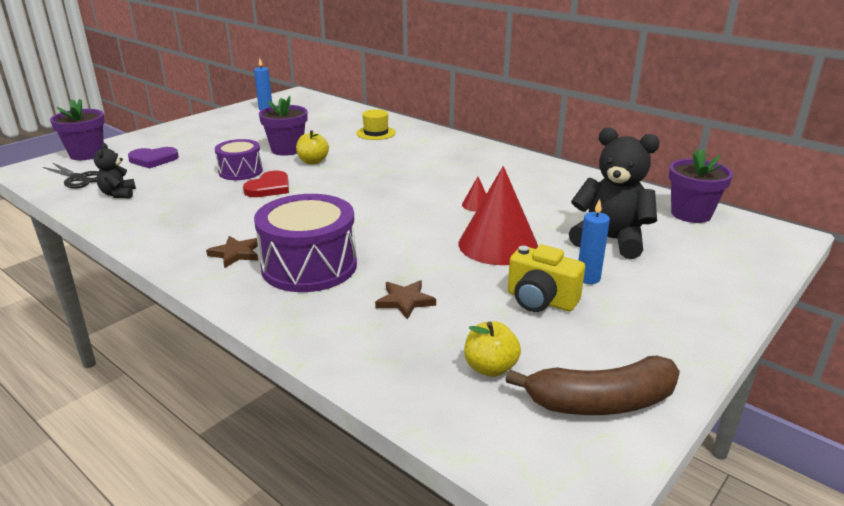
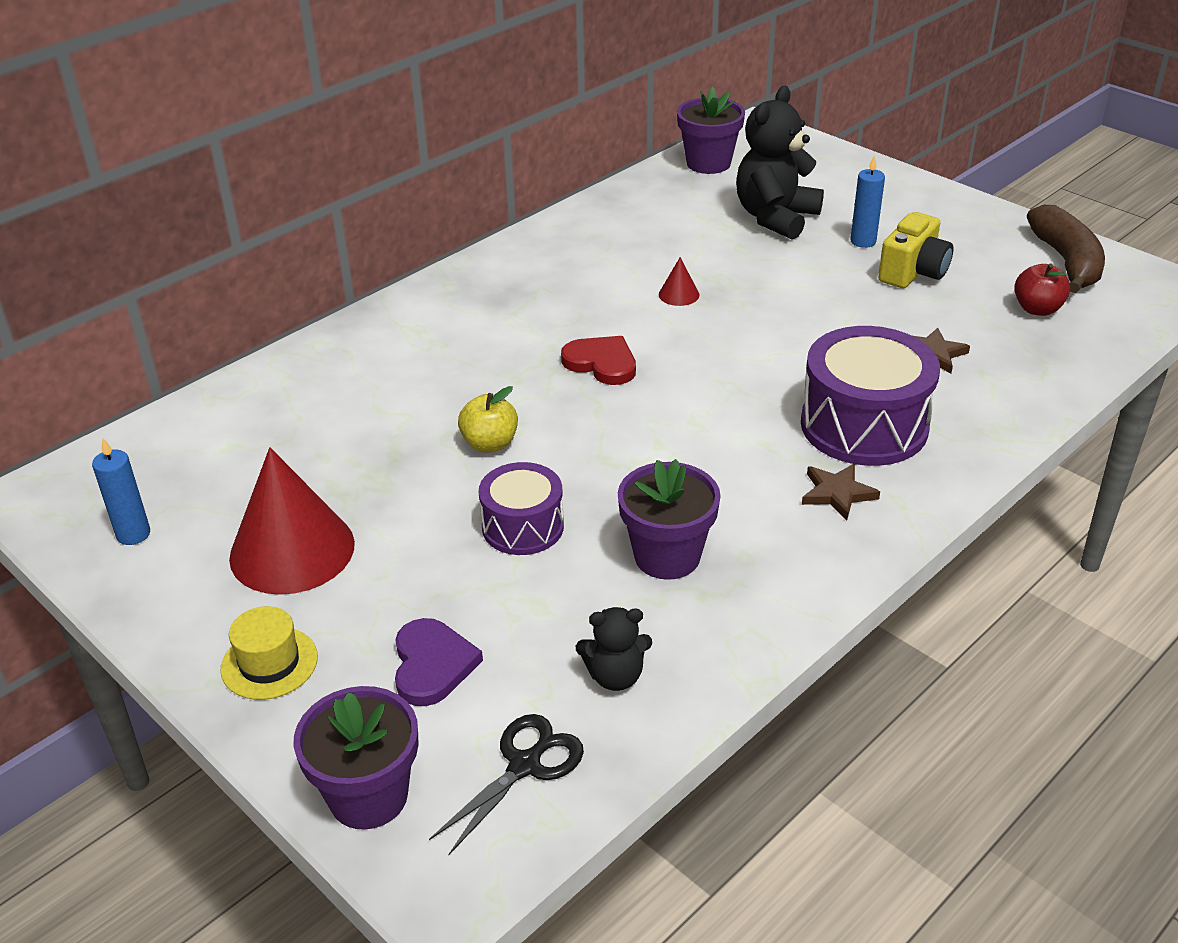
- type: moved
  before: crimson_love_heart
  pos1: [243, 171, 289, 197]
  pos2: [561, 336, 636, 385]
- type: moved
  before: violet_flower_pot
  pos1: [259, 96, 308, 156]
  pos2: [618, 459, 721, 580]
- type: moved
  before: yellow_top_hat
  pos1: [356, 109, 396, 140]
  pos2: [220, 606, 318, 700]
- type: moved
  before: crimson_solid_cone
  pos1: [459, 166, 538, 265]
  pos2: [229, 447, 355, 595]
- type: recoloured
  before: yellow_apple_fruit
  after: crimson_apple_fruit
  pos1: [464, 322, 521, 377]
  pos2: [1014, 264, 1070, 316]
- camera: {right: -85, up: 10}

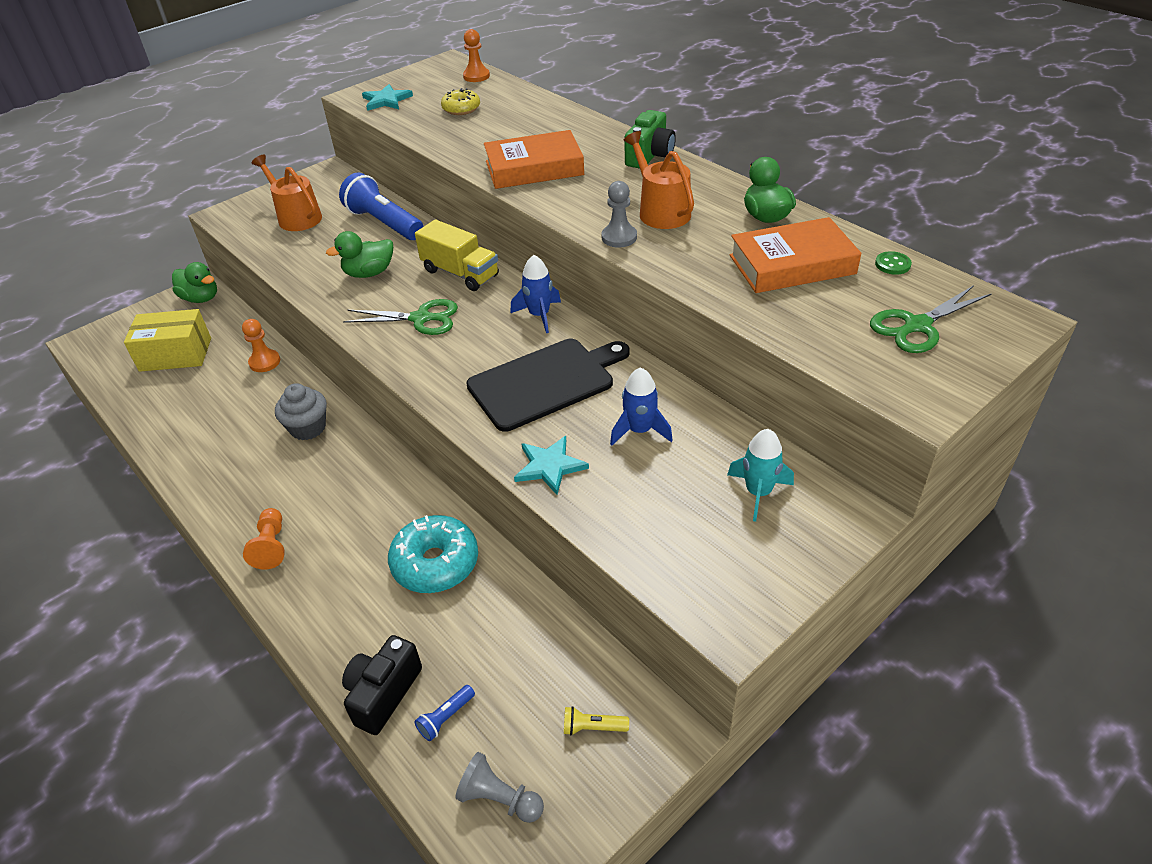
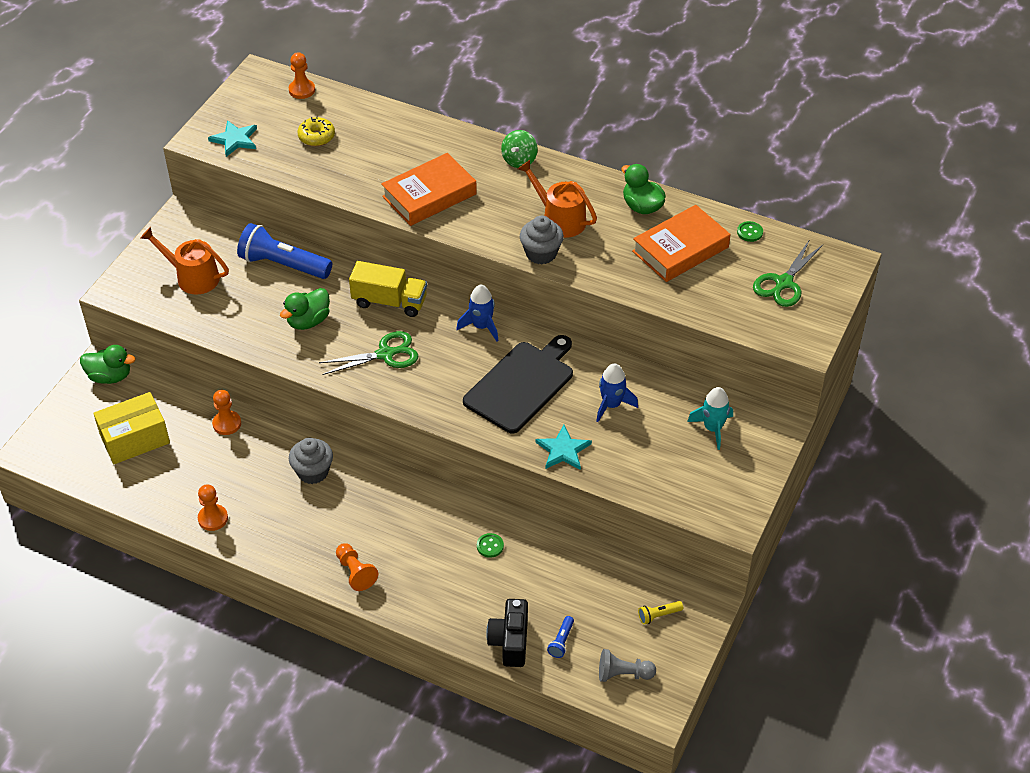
- type: added
  after: orange-coloured_pawn
  pos2: [198, 485, 228, 531]
- type: replaced
  before: teal_donut
  after: leaf-green_shirt_button
  pos1: [388, 515, 478, 593]
  pos2: [477, 533, 504, 558]
- type: replaced
  before: grey_pawn
  after: grey_muffin
  pos1: [602, 181, 637, 247]
  pos2: [520, 216, 564, 264]
- type: replaced
  before: leaf-green_camera
  after: leaf-green_toy_top
  pos1: [625, 110, 676, 168]
  pos2: [501, 130, 538, 168]
- camera: {right: -25, up: 5}

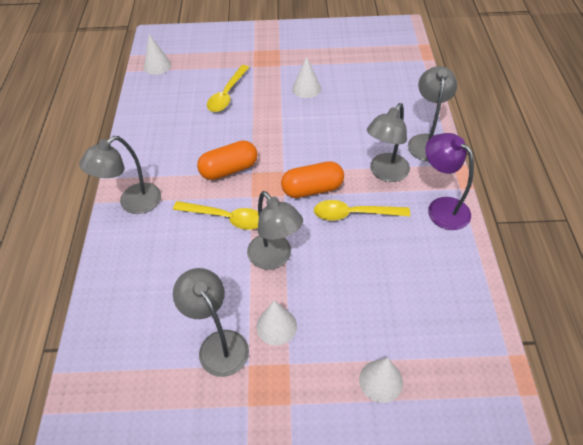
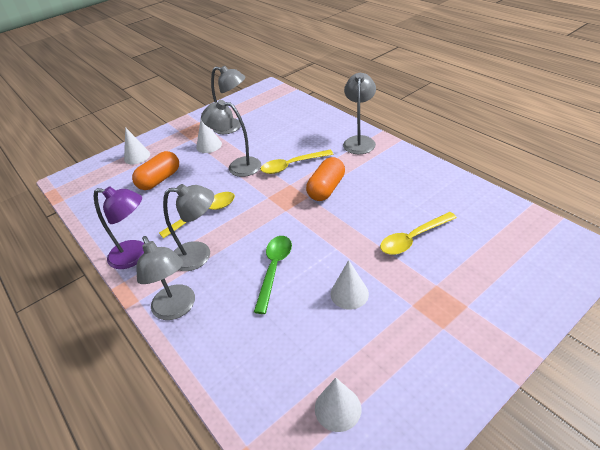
- type: added
  after: leaf-green_spoon
  pos2: [254, 236, 292, 314]
- type: moved
  before: pure_white_solid_cone
  pos1: [144, 34, 171, 75]
  pos2: [315, 378, 361, 432]
- type: moved
  before: orange-coloured_pill_shape
  pos1: [281, 161, 344, 198]
  pos2: [132, 151, 179, 190]
- type: turned
  before: yellow_spoon
  pos1: [207, 65, 250, 112]
  pos2: [380, 212, 457, 255]
  turn: -105
- type: turned
  before: grey_lamp
  pos1: [367, 103, 410, 182]
  pos2: [163, 184, 214, 271]
  turn: 90
- camera: {right: 145, up: -10}

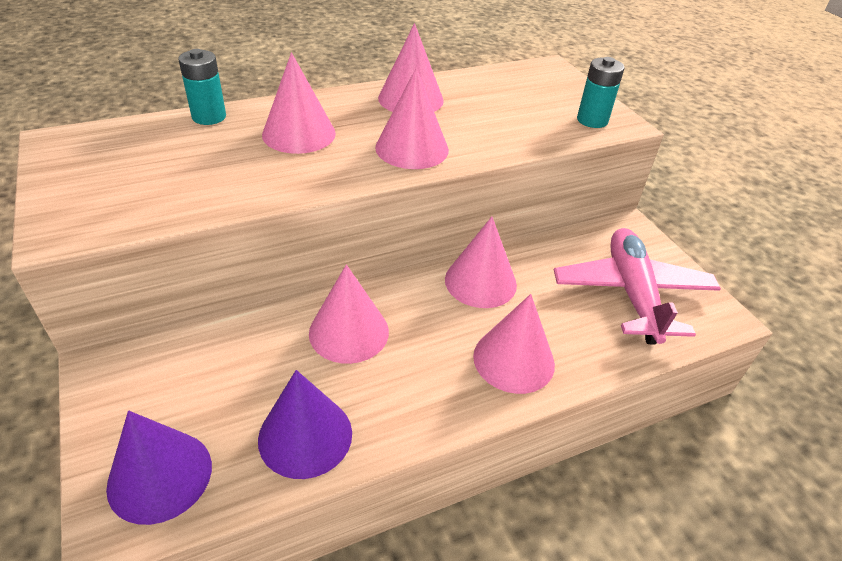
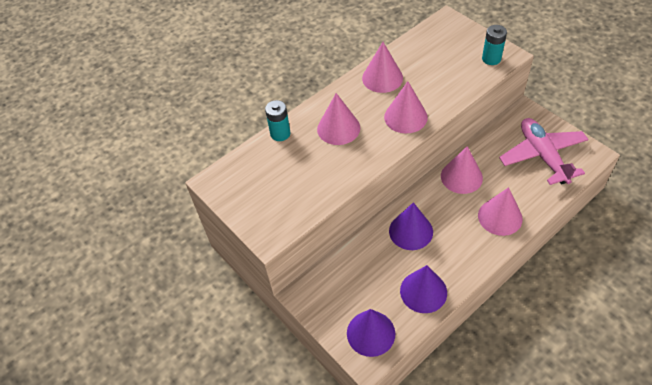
- type: recoloured
  before: rosy_solid_cone
  after: violet_solid_cone
  pos1: [309, 265, 389, 364]
  pos2: [389, 202, 433, 250]
- camera: {right: -10, up: 10}

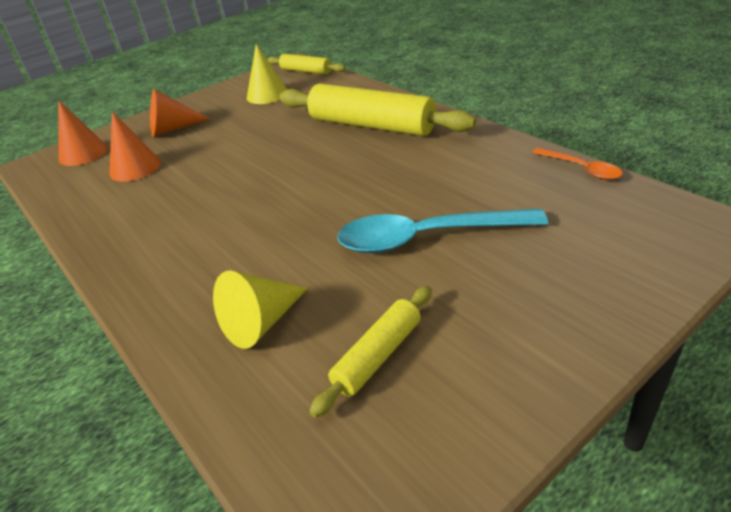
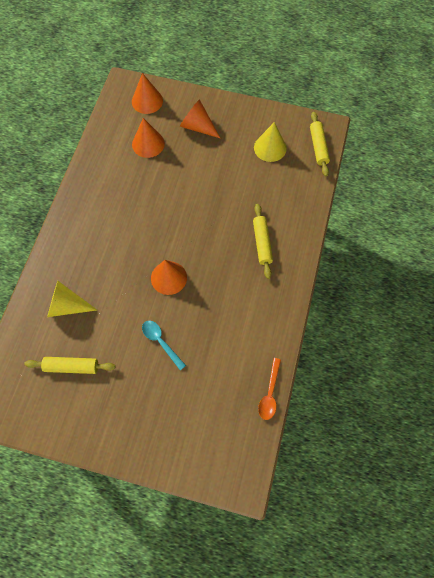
- type: added
  after: orange-coloured_solid_cone
  pos2: [151, 260, 187, 295]
- type: resized
  before: yellow_pastry_roller
  pos1: [279, 84, 476, 136]
  pos2: [253, 204, 273, 279]
  scale: 0.53
- type: resized
  before: teal_spoon
  pos1: [337, 209, 548, 253]
  pos2: [142, 321, 186, 370]
  scale: 0.52
- camera: {right: 50, up: 30}

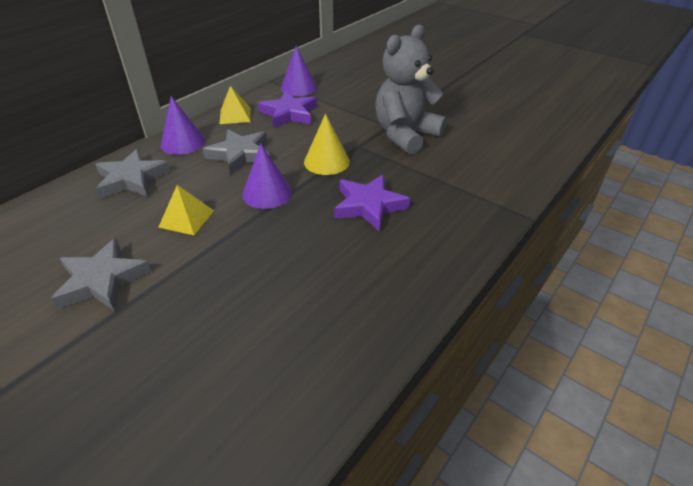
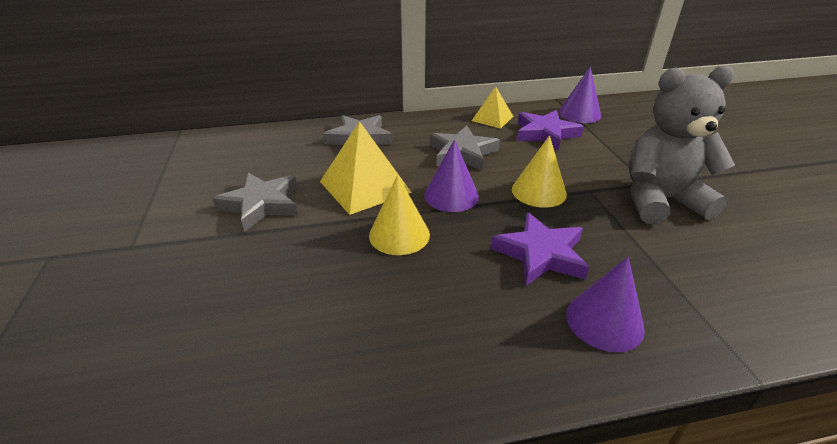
- type: added
  after: yellow_solid_cone
  pos2: [369, 175, 430, 255]
- type: moved
  before: violet_solid_cone
  pos1: [161, 96, 205, 155]
  pos2: [566, 257, 645, 352]
- type: resized
  before: yellow_pyramid
  pos1: [158, 185, 214, 235]
  pos2: [320, 121, 412, 215]
  scale: 1.69
- camera: {right: 40, up: -5}

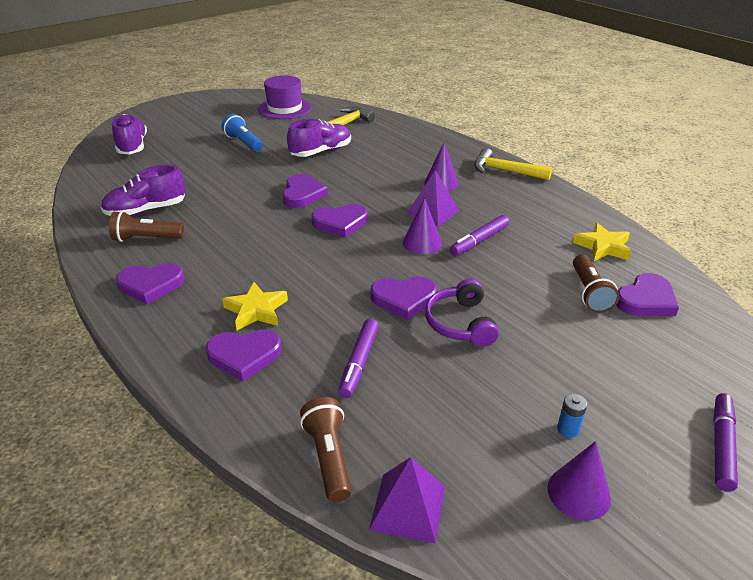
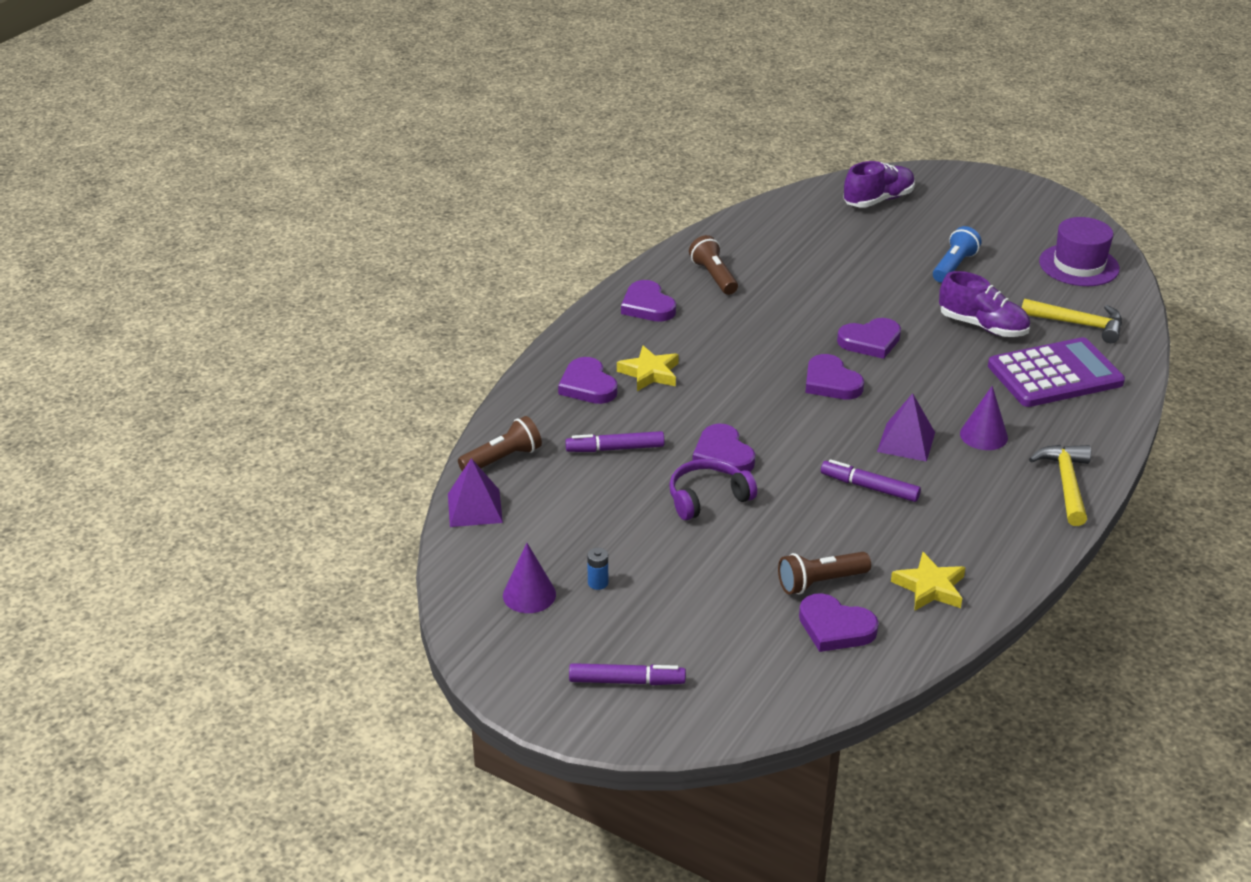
- type: removed
  before: violet_sneaker
  pos1: [101, 165, 185, 216]
- type: removed
  before: violet_solid_cone
  pos1: [403, 198, 442, 254]
- type: added
  after: violet_pocket_calculator
  pos2: [988, 337, 1125, 407]
- camera: {right: 70, up: 0}

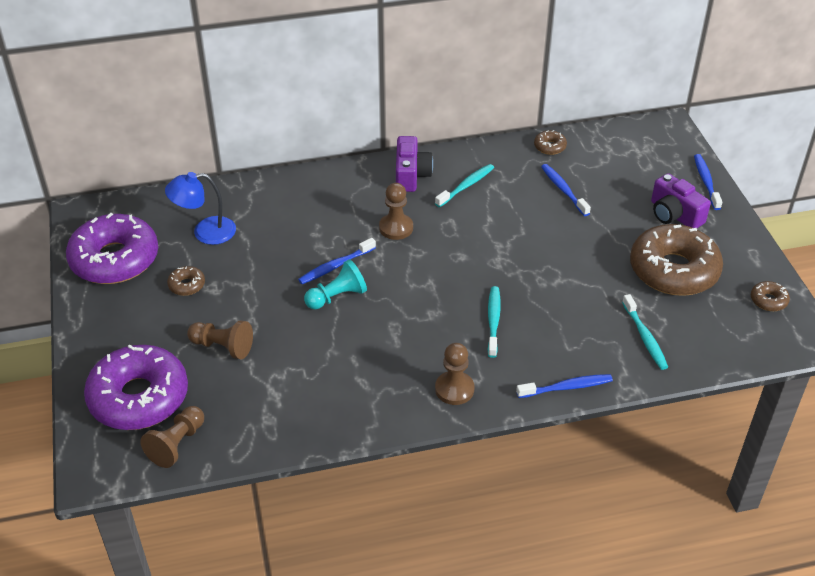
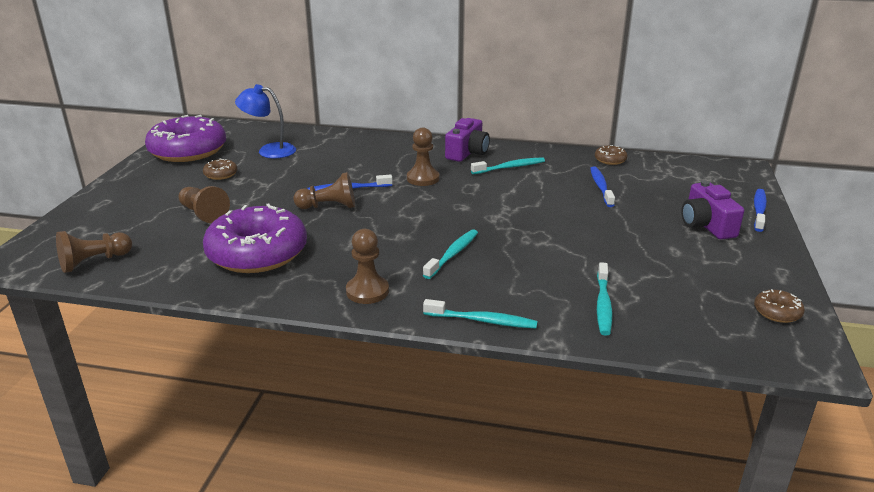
- type: removed
  before: brown_donut
  pos1: [630, 224, 723, 296]
- type: moved
  before: violet_donut
  pos1: [84, 345, 188, 430]
  pos2: [203, 203, 307, 273]
- type: recoloured
  before: teal_pawn
  after: brown_pawn
  pos1: [304, 259, 367, 310]
  pos2: [293, 172, 355, 209]
- type: recoloured
  before: royal_blue_toothbrush
  after: teal_toothbrush
  pos1: [516, 374, 613, 398]
  pos2: [423, 299, 537, 328]
- camera: {right: 25, up: -15}

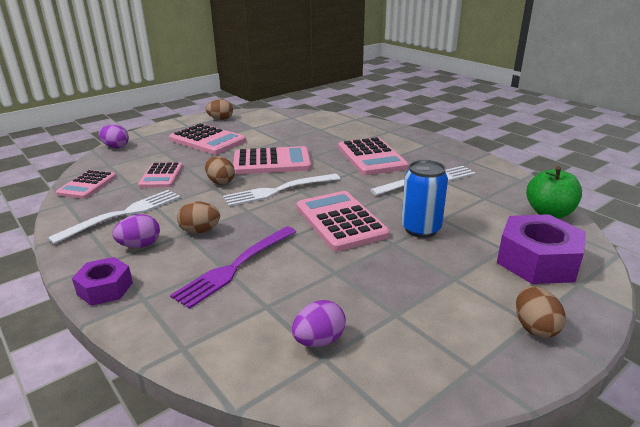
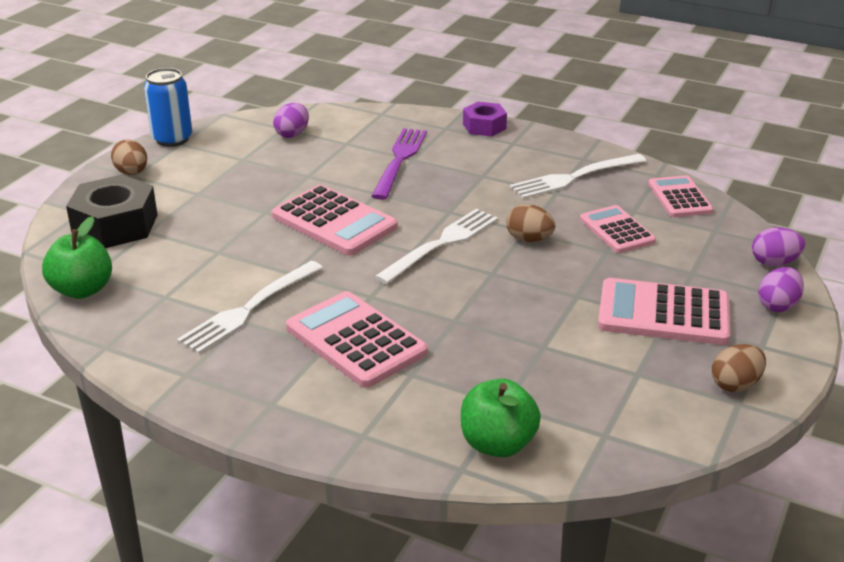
- type: removed
  before: brown_egg
  pos1: [177, 201, 220, 234]
- type: removed
  before: rosy_pocket_calculator
  pos1: [233, 146, 312, 174]
- type: added
  after: leaf-green_apple_fruit
  pos2: [461, 379, 541, 457]
- type: moved
  before: violet_egg
  pos1: [112, 214, 160, 248]
  pos2: [758, 267, 804, 312]
- type: moved
  before: royal_blue_can
  pos1: [401, 160, 448, 238]
  pos2: [144, 68, 192, 147]
- type: recoloured
  before: violet_hex_nut
  after: ebony_hex_nut
  pos1: [497, 214, 586, 284]
  pos2: [66, 175, 158, 248]
- type: turned
  before: pure_white_fork
  pos1: [48, 190, 180, 244]
  pos2: [510, 154, 646, 199]
  turn: 45
- camera: {right: 155, up: 5}

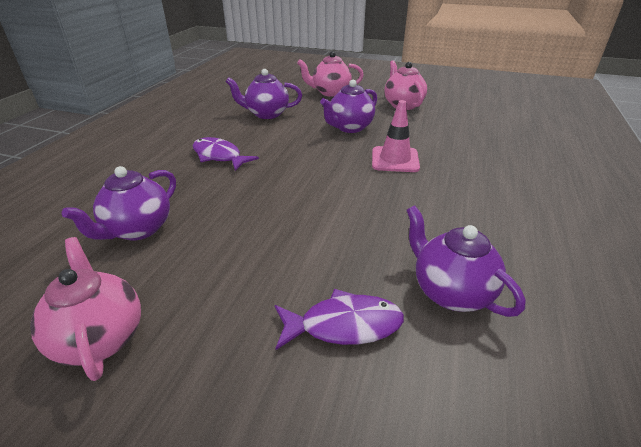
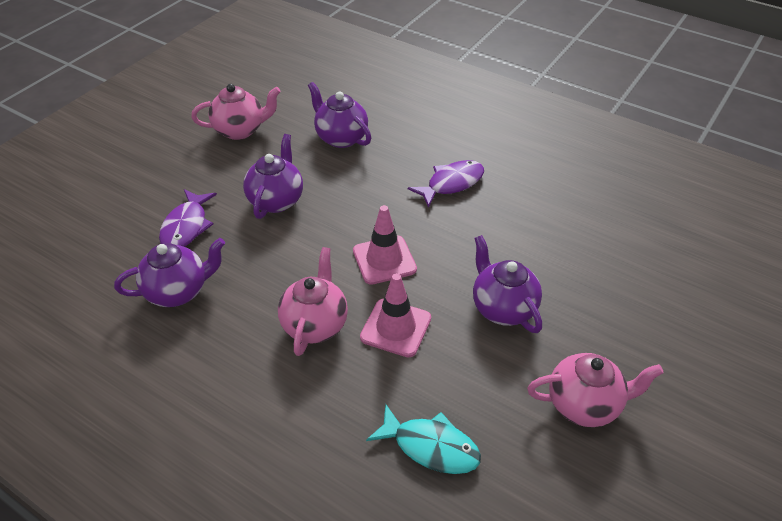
- type: added
  after: rosy_safety_cone
  pos2: [353, 205, 417, 285]
- type: added
  after: teal_toy_fish
  pos2: [366, 404, 481, 474]
- type: moved
  before: violet_china_teapot
  pos1: [226, 69, 302, 119]
  pos2: [243, 134, 303, 219]
- type: moved
  before: rosy_china_teapot
  pos1: [297, 51, 364, 97]
  pos2: [278, 247, 348, 356]
- camera: {right: 105, up: 10}

